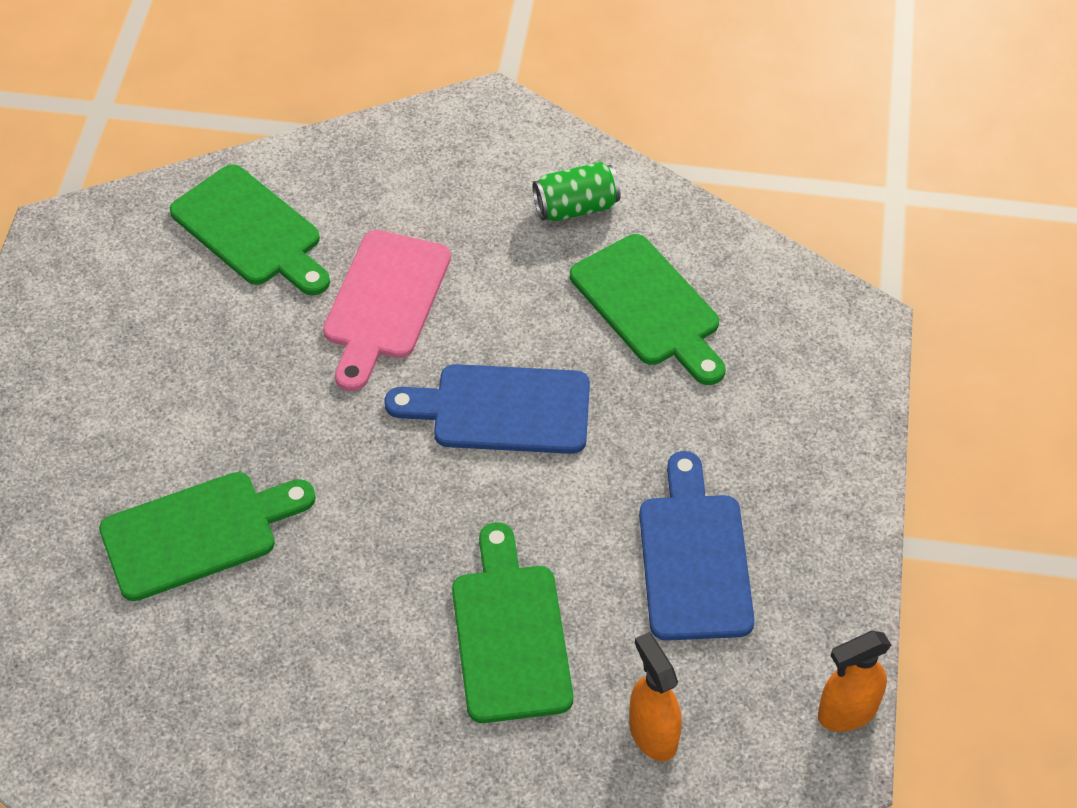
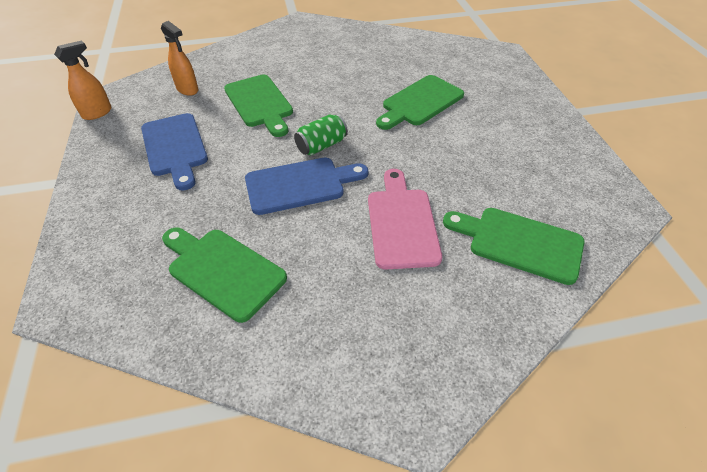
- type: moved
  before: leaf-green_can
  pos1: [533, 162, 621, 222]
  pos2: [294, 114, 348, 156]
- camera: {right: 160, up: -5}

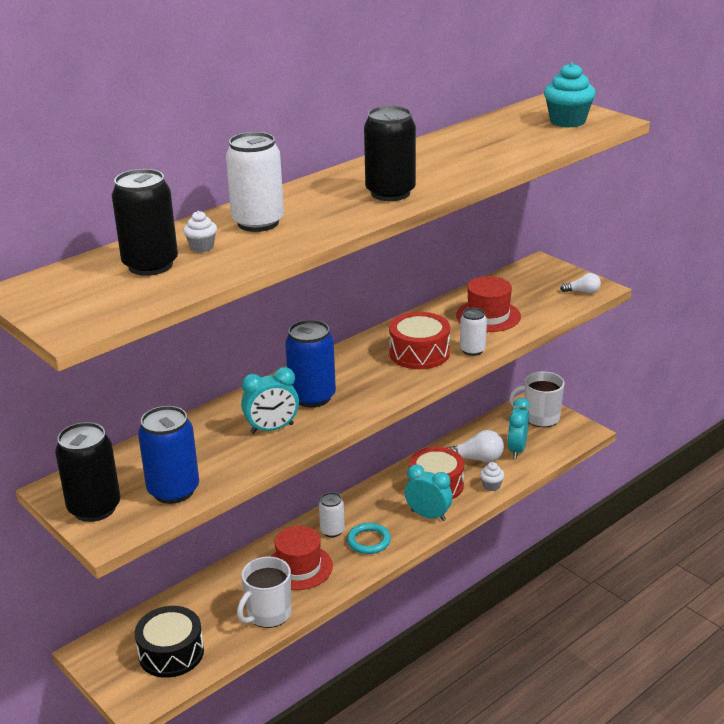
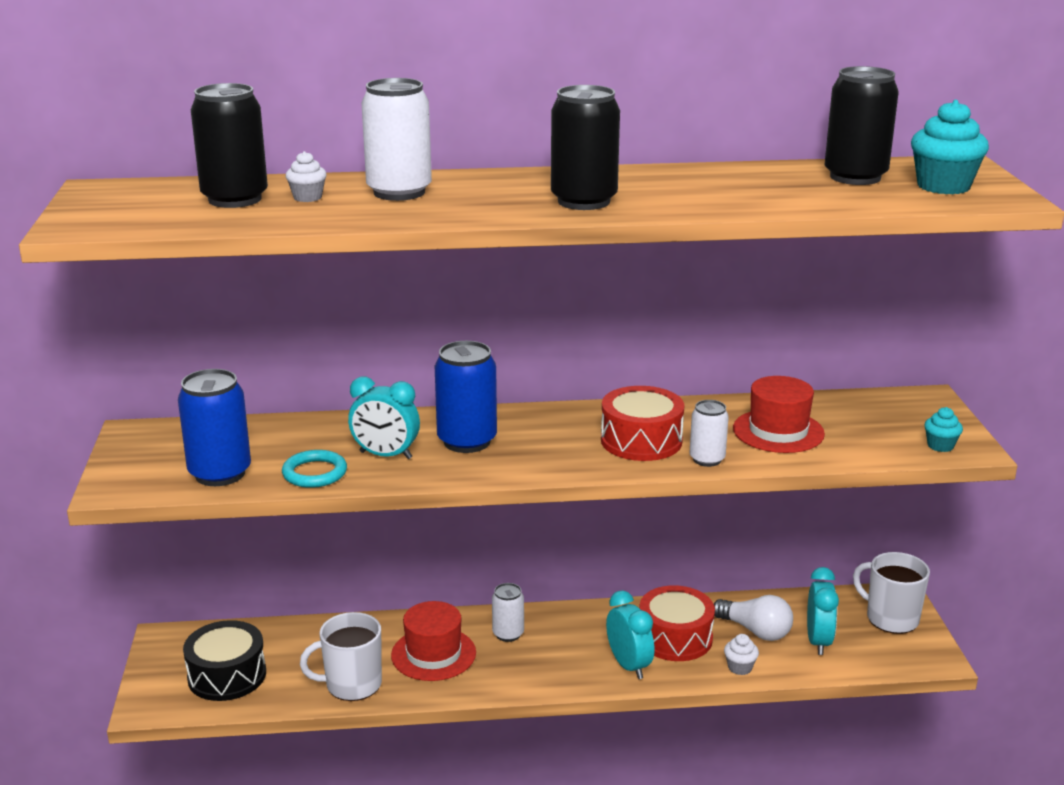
- type: moved
  before: ebony_can
  pos1: [55, 422, 120, 522]
  pos2: [824, 66, 899, 185]
- type: moved
  before: teal_hoop
  pos1: [347, 523, 391, 554]
  pos2: [282, 450, 347, 488]
- type: replaced
  before: pure_white_lightbulb
  after: teal_muffin
  pos1: [560, 273, 601, 294]
  pos2: [924, 407, 963, 452]
- type: turned
  before: teal_clock
  pos1: [507, 398, 530, 459]
  pos2: [807, 567, 839, 655]
  turn: 135
- camera: {right: 35, up: -5}

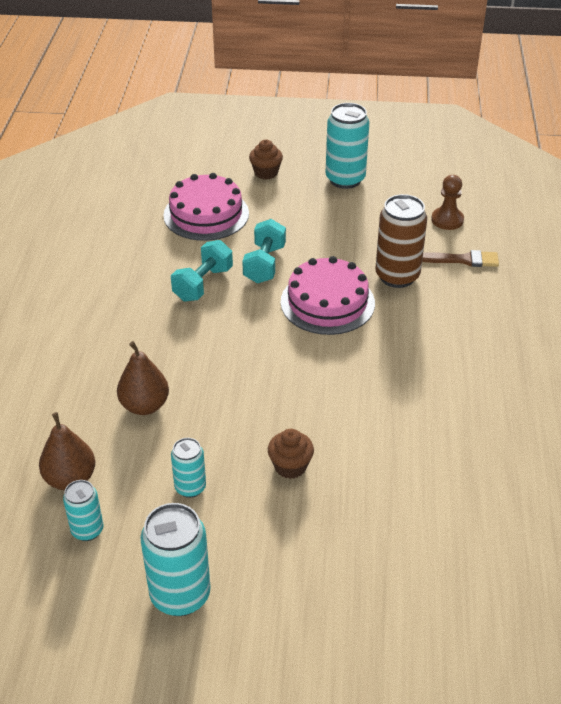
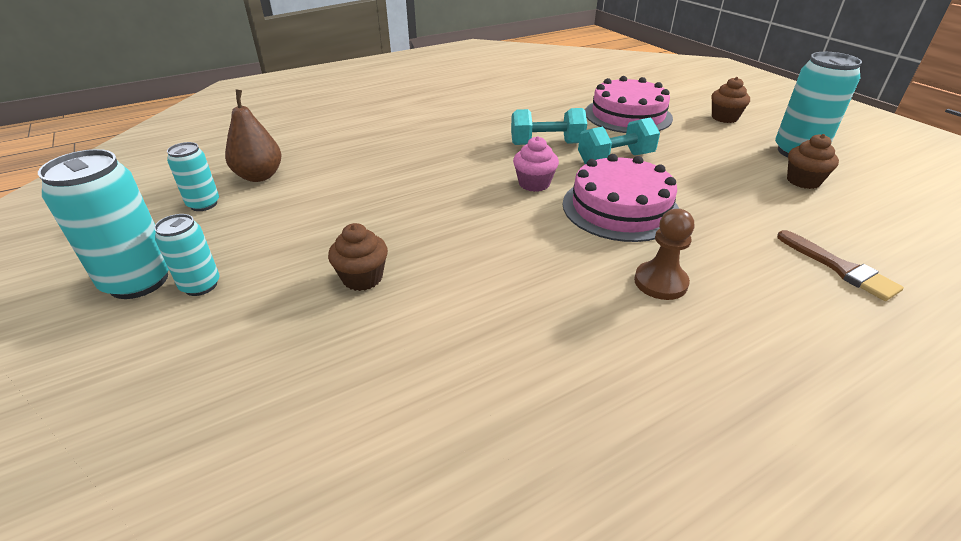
- type: removed
  before: brown_pear_fruit
  pos1: [117, 341, 169, 415]
- type: removed
  before: brown_can
  pos1: [376, 194, 427, 288]
- type: added
  after: rosy_muffin
  pos2: [513, 136, 559, 192]
- type: added
  after: brown_muffin
  pos2: [787, 134, 839, 189]
- type: moved
  before: teal_can
  pos1: [171, 438, 206, 498]
  pos2: [154, 214, 220, 296]
- type: moved
  before: brown_pawn
  pos1: [431, 175, 464, 230]
  pos2: [634, 209, 694, 300]
- camera: {right: 55, up: -5}

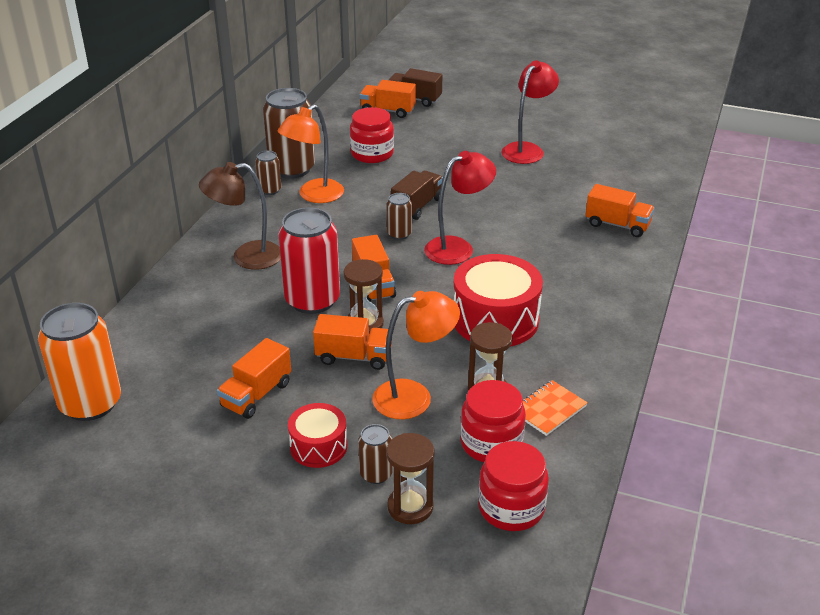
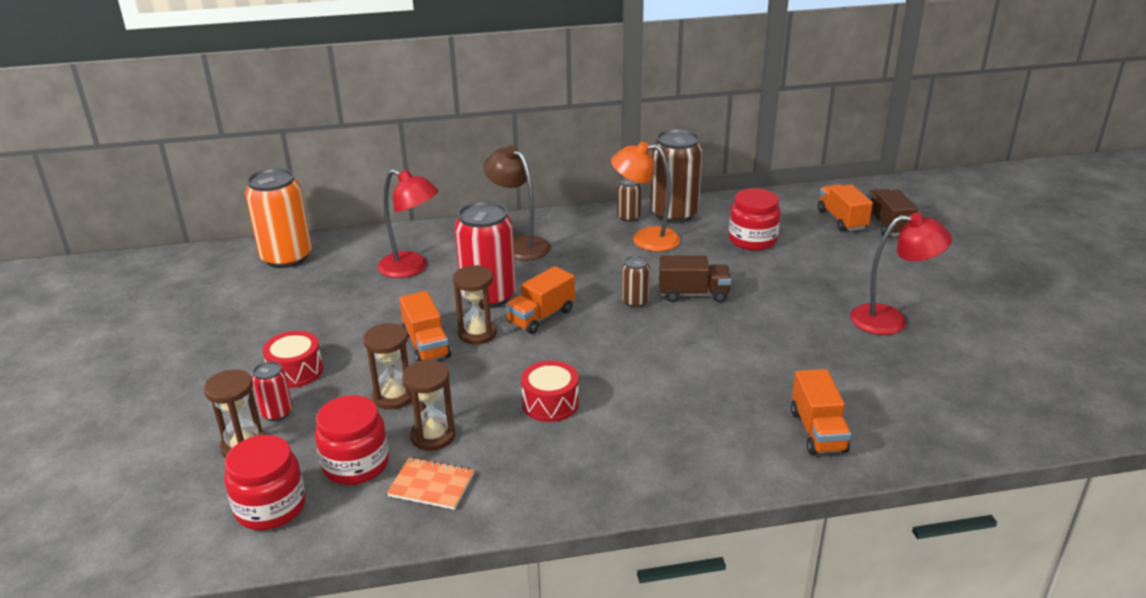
- type: removed
  before: orange-coloured_truck
  pos1: [217, 338, 291, 419]
- type: moved
  before: crimson_lamp
  pos1: [424, 151, 496, 265]
  pos2: [378, 169, 439, 278]
- type: replaced
  before: orange-coloured_lamp
  after: brown_sandglass
  pos1: [372, 291, 460, 419]
  pos2: [363, 323, 412, 410]
- type: recoloured
  before: brown_can
  after: crimson_can
  pos1: [358, 424, 393, 484]
  pos2: [252, 361, 293, 421]
- type: resized
  before: crimson_toy_drum
  pos1: [454, 254, 543, 347]
  pos2: [521, 361, 579, 422]
  scale: 0.57
- camera: {right: 60, up: -5}

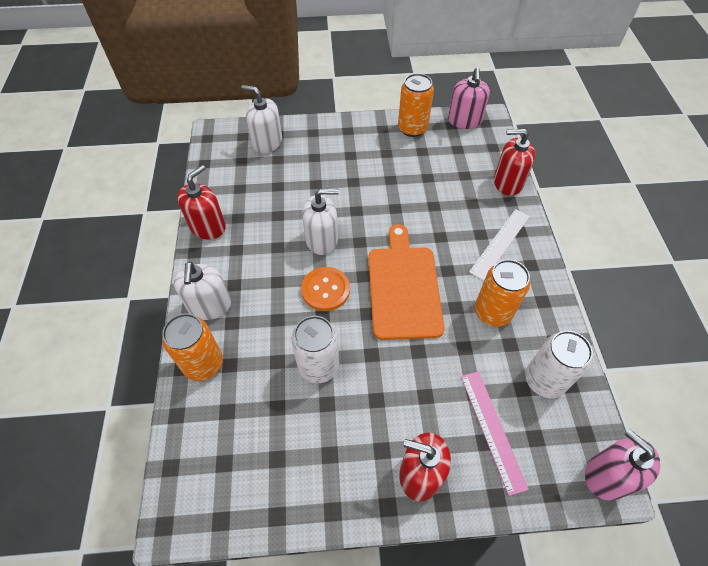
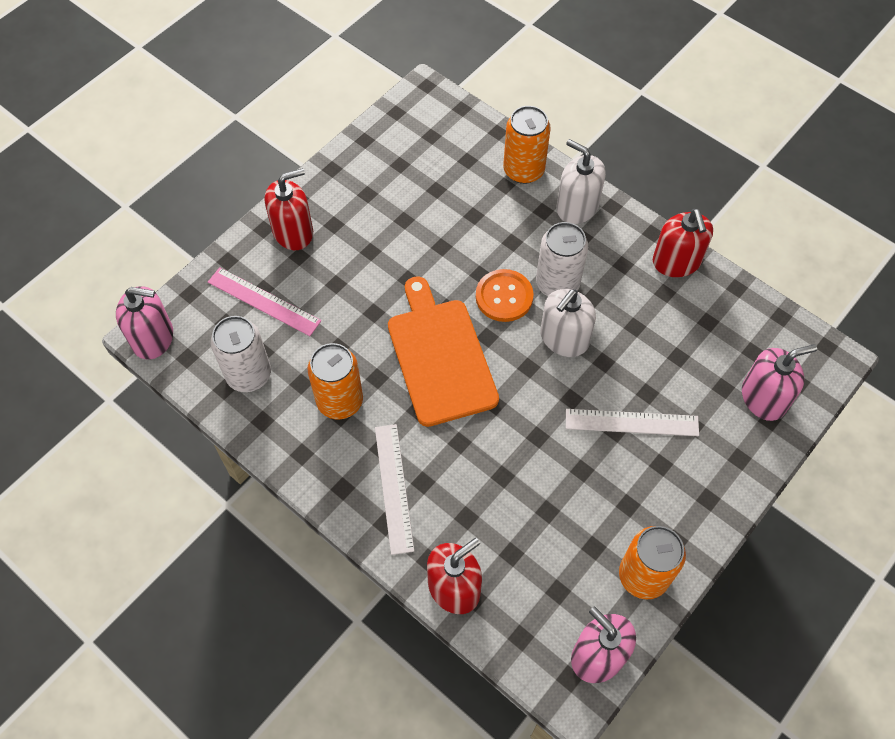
- type: added
  after: pure_white_straightedge
  pos2: [566, 409, 699, 436]
- type: moved
  before: pure_white_can
  pos1: [291, 316, 339, 383]
  pos2: [536, 222, 588, 296]
- type: recoloured
  before: pure_white_pump_bottle
  after: rosy_pump_bottle
  pos1: [241, 85, 282, 154]
  pos2: [742, 344, 817, 421]
- type: turned
  before: orange-coloured_bread_board
  pos1: [368, 224, 444, 340]
  pos2: [388, 276, 499, 427]
  turn: -150
- camera: {right: 135, up: 5}

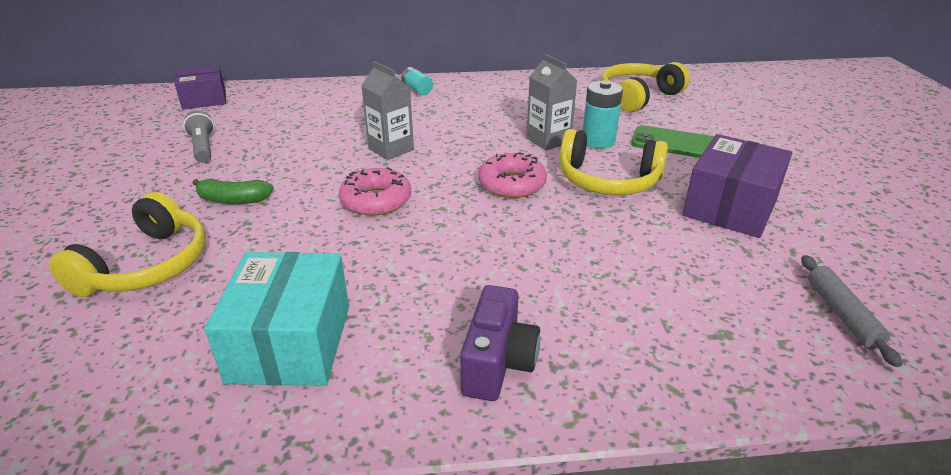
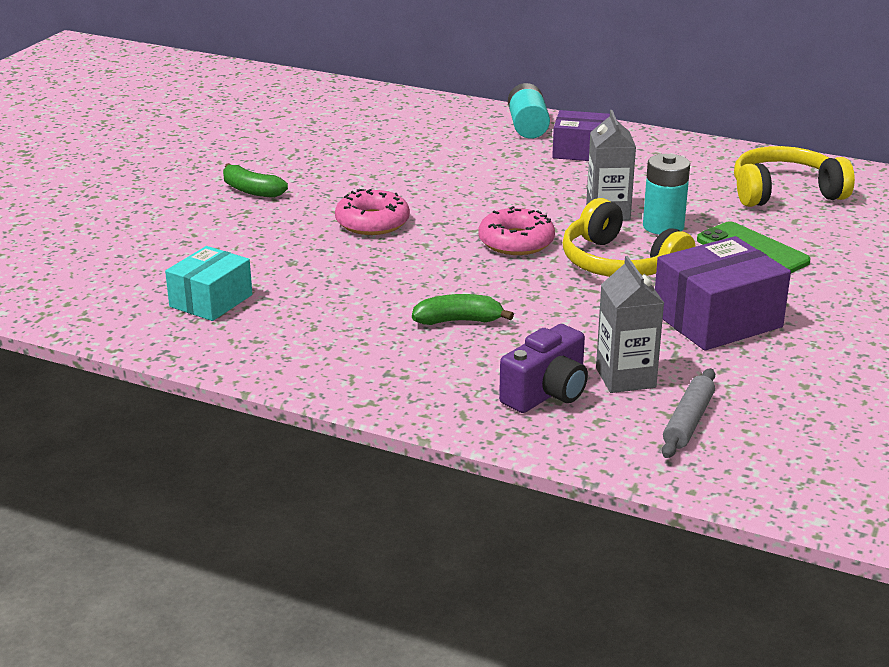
- type: removed
  before: yellow_headphones
  pos1: [49, 192, 206, 297]
- type: removed
  before: grey_pocket_torch
  pos1: [183, 111, 214, 163]
- type: added
  after: leaf-green_banana_fruit
  pos2: [412, 294, 514, 325]
- type: moved
  before: violet_package
  pos1: [175, 66, 226, 110]
  pos2: [552, 110, 610, 161]
- type: moved
  before: grey_carton
  pos1: [361, 61, 414, 160]
  pos2: [596, 256, 664, 393]
- type: moved
  before: violet_camera
  pos1: [460, 285, 540, 401]
  pos2: [499, 324, 588, 413]
- type: resized
  before: teal_package
  pos1: [204, 252, 349, 386]
  pos2: [165, 246, 252, 321]
  scale: 0.66
- type: resized
  before: teal_battery
  pos1: [401, 67, 433, 95]
  pos2: [508, 83, 550, 139]
  scale: 1.51
- camera: {right: 30, up: -5}

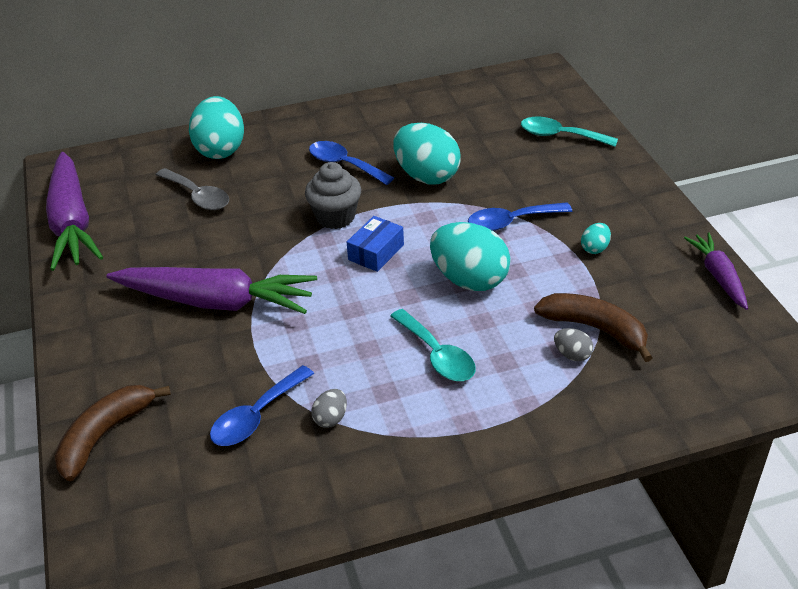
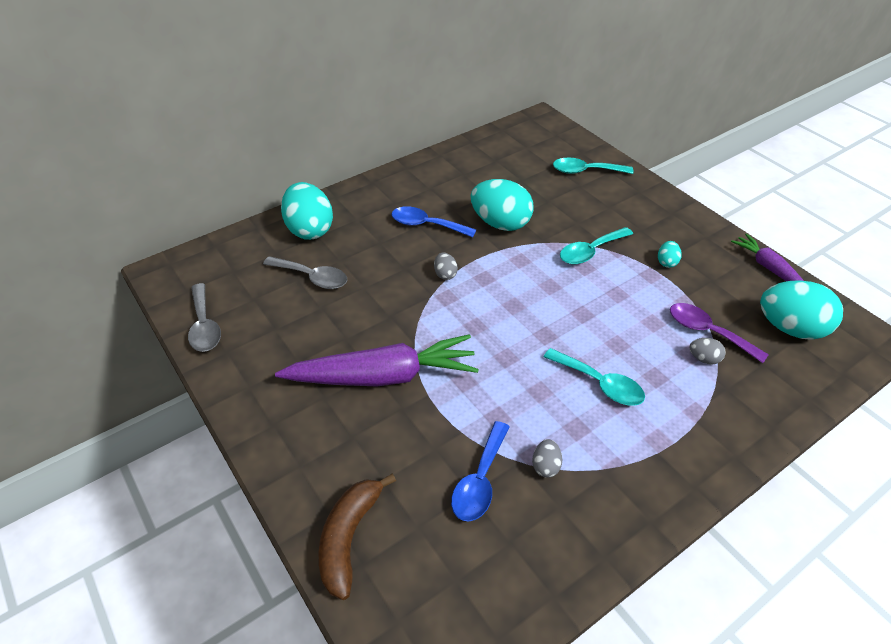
- type: removed
  before: royal_blue_package
  pos1: [347, 216, 404, 272]
- type: moved
  before: teal_egg
  pos1: [430, 222, 510, 291]
  pos2: [760, 280, 843, 340]
- type: replaced
  before: violet_root_vegetable
  after: grey_spoon
  pos1: [46, 152, 103, 271]
  pos2: [188, 283, 221, 352]
- type: replaced
  before: grey_muffin
  after: grey_egg
  pos1: [305, 162, 361, 229]
  pos2: [434, 253, 458, 280]
- type: replaced
  before: brown_banana_fruit
  after: violet_spoon
  pos1: [534, 293, 653, 362]
  pos2: [670, 303, 769, 363]
- type: recoloured
  before: royal_blue_spoon
  after: teal_spoon
  pos1: [468, 202, 572, 231]
  pos2: [560, 227, 633, 264]
- camera: {right: -20, up: 5}

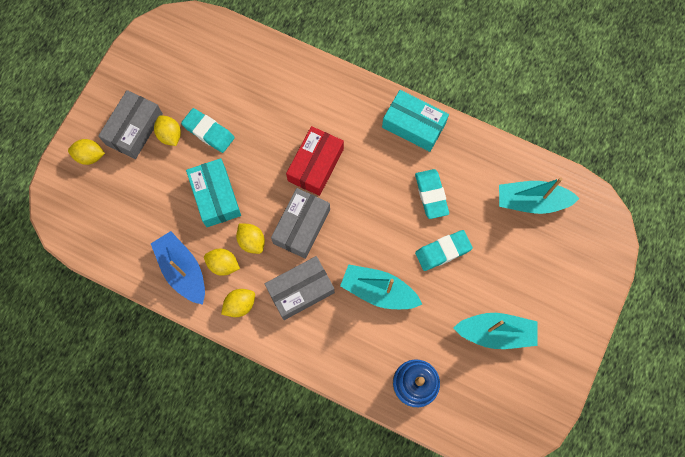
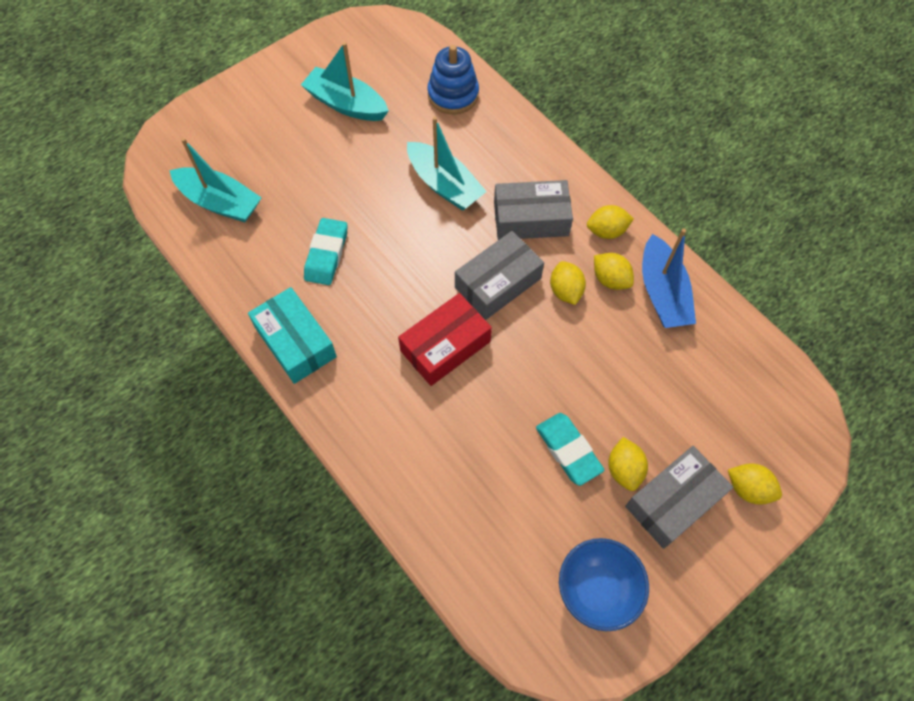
- type: removed
  before: teal_package
  pos1: [186, 158, 241, 227]
- type: removed
  before: teal_gum_eraser
  pos1: [415, 230, 473, 271]
- type: added
  after: royal_blue_deep_dish
  pos2: [559, 538, 649, 631]
- camera: {right: -155, up: -10}

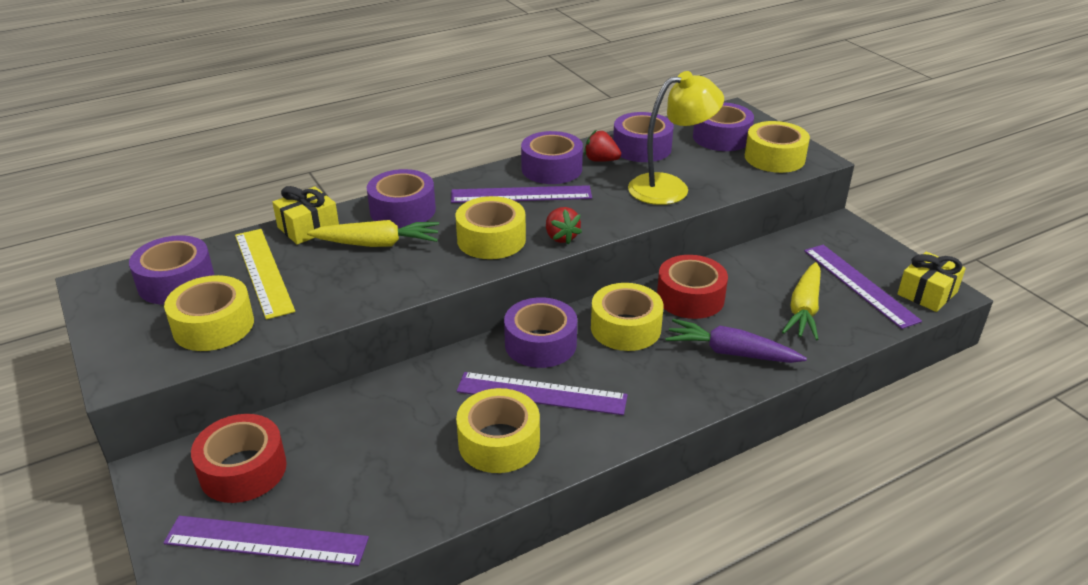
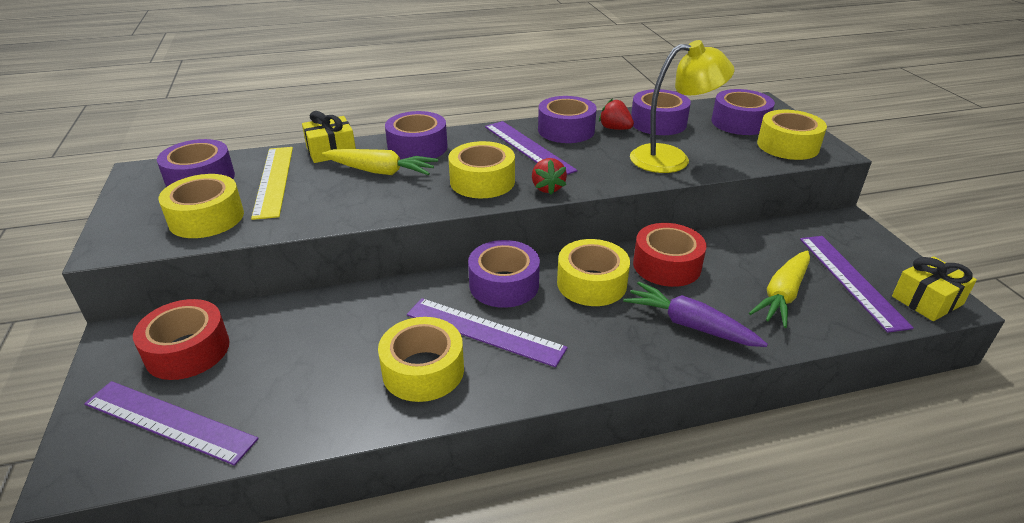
- type: turned
  before: violet_straightedge
  pos1: [451, 185, 592, 203]
  pos2: [485, 121, 577, 175]
  turn: 45
- camera: {right: 15, up: 0}

